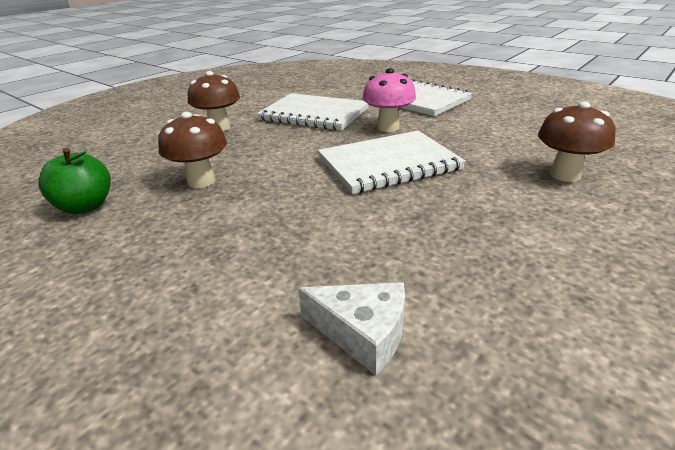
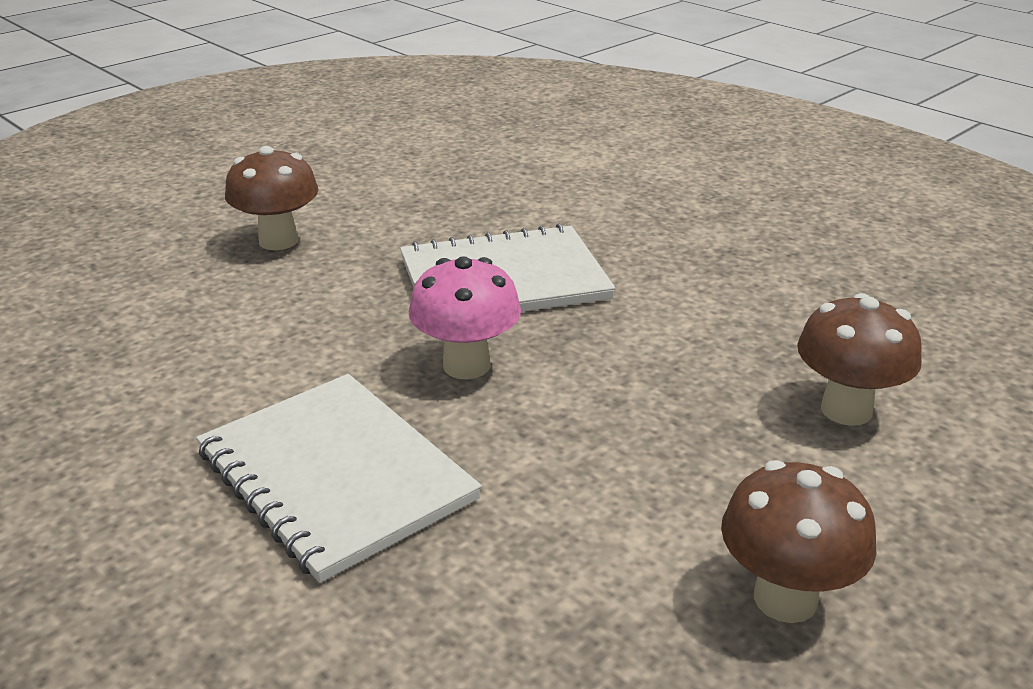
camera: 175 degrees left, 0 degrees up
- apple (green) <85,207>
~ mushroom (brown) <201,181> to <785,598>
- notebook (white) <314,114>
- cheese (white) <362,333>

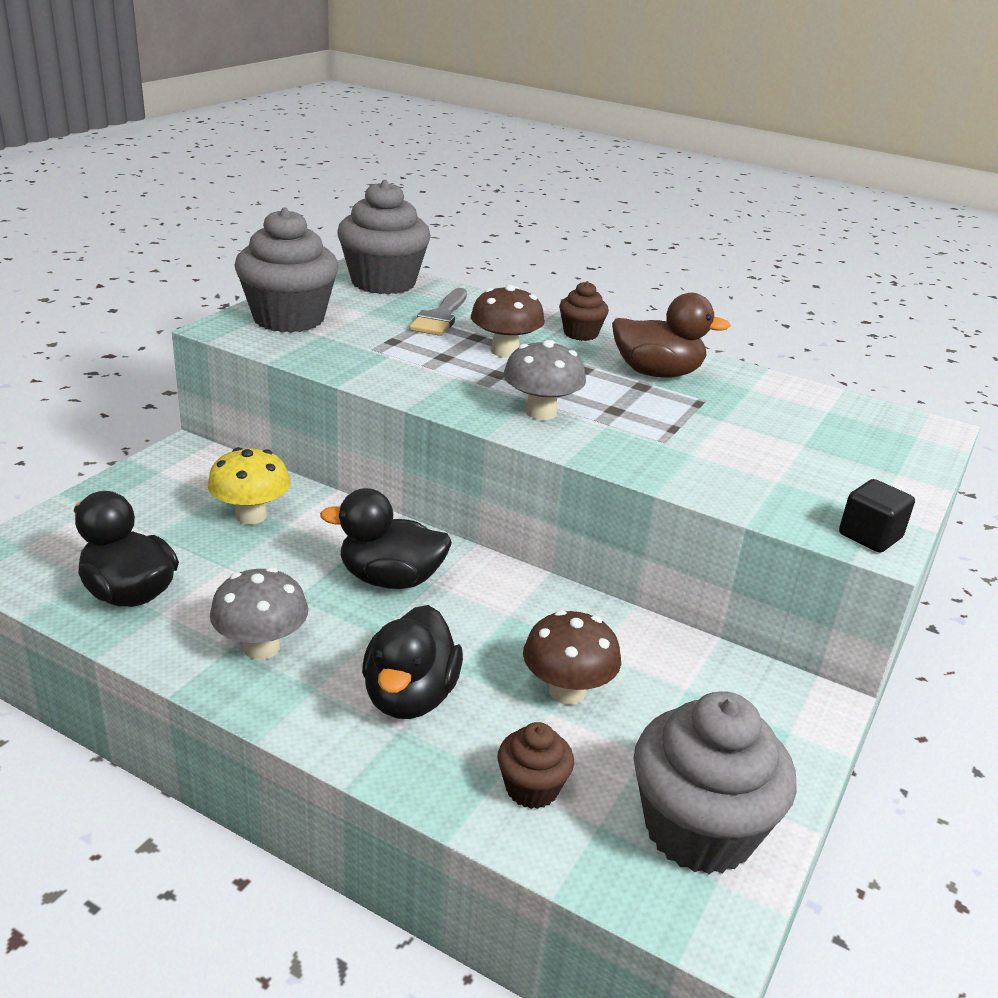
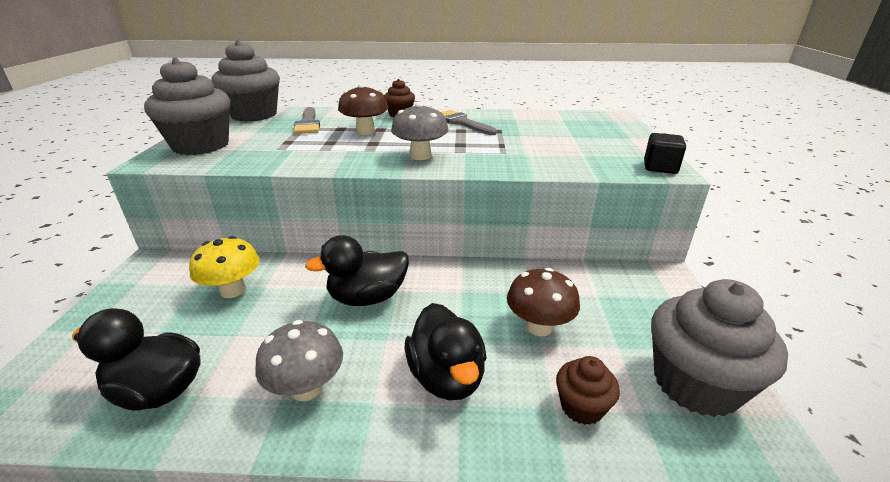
camera: 25 degrees left, 0 degrees up
~ duck (brown) <657,373> to brush (grey) <462,122>

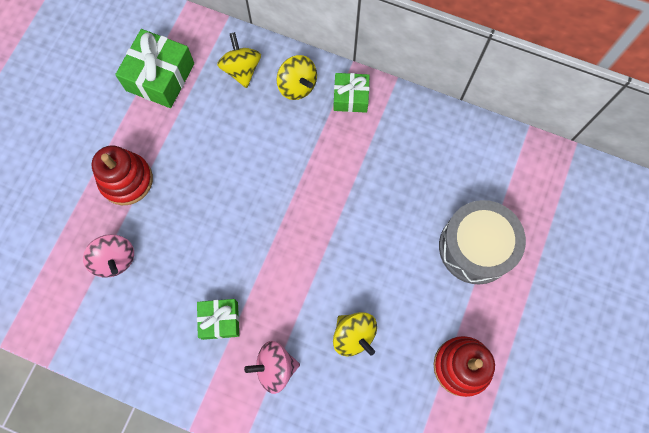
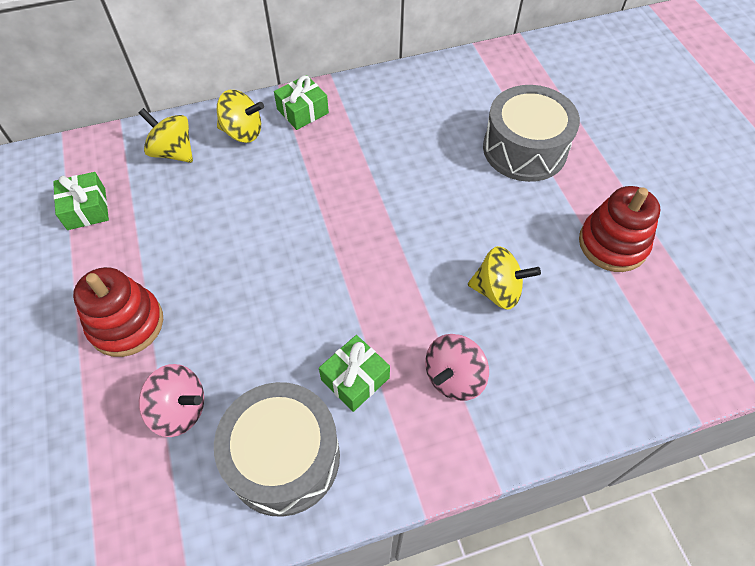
camera: 40 degrees left, 15 degrees down
~ gift (green) <160,77> = <86,209> x0.61
+ drum (grey) <283,457>

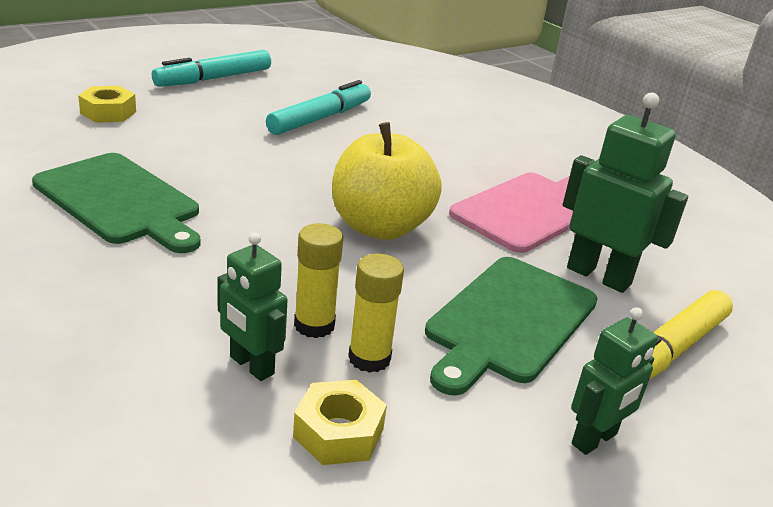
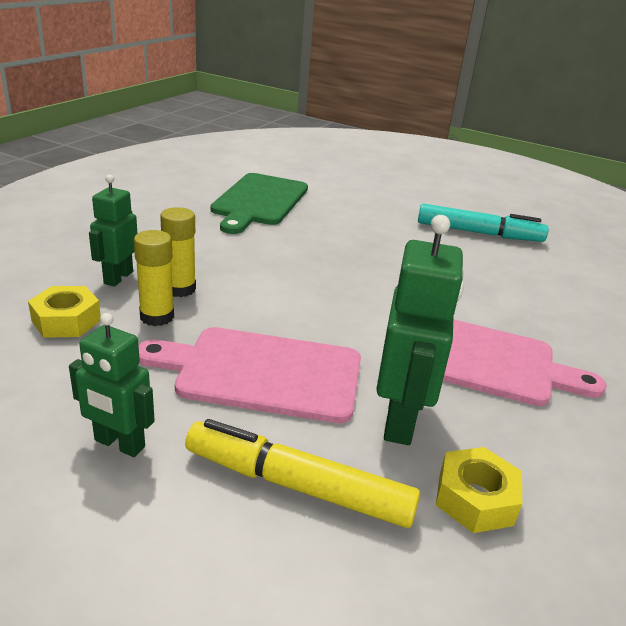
camera: 65 degrees right, 0 degrees up
~ nut (yellow) <108,112> to <475,499>
- marker (turquoise) <214,79>
- apple (yellow) <380,227>
~ cutting board (green) <509,321> to cutting board (pink) <262,373>

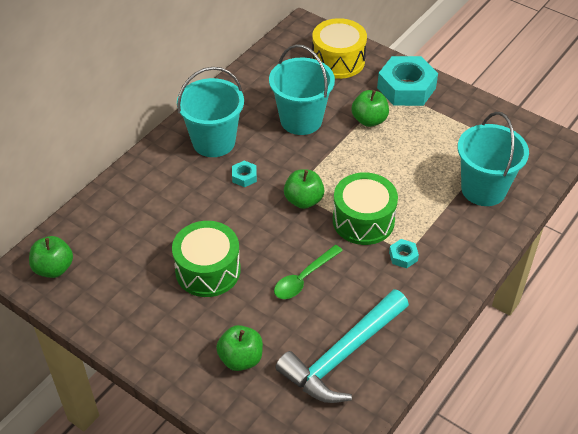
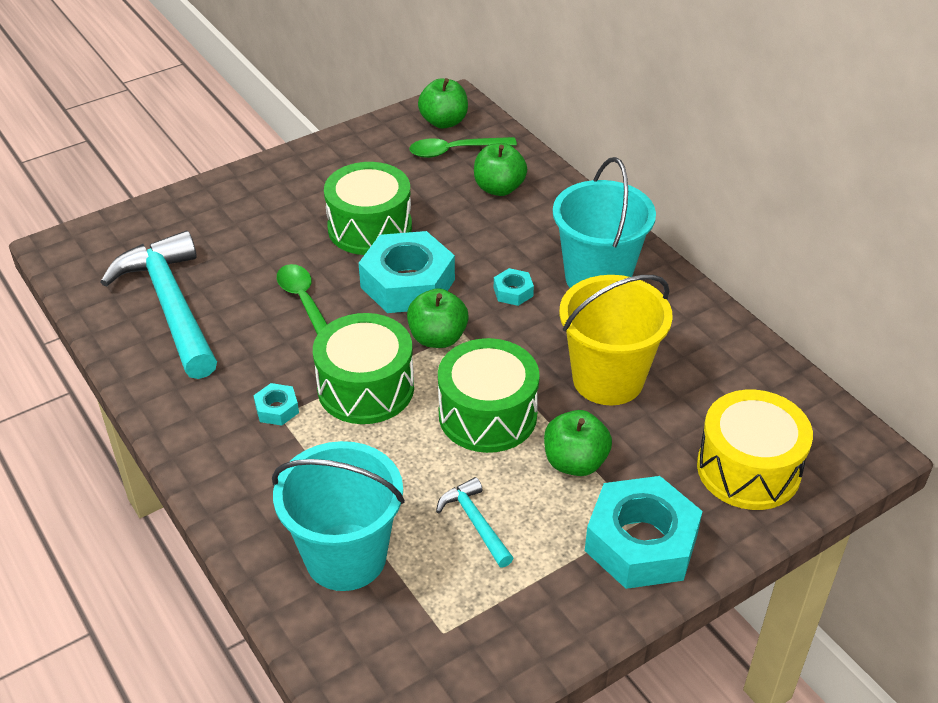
camera: 110 degrees right, 5 degrees down
~ apple (green) <241,359> to <499,188>
~ bucket (turquoise) <301,120> to bucket (yellow) <608,379>
+ nut (turquoise) <407,283>
+ spoon (green) <455,151>
+ hammer (turquoise) <475,522>
+ drum (green) <487,415>

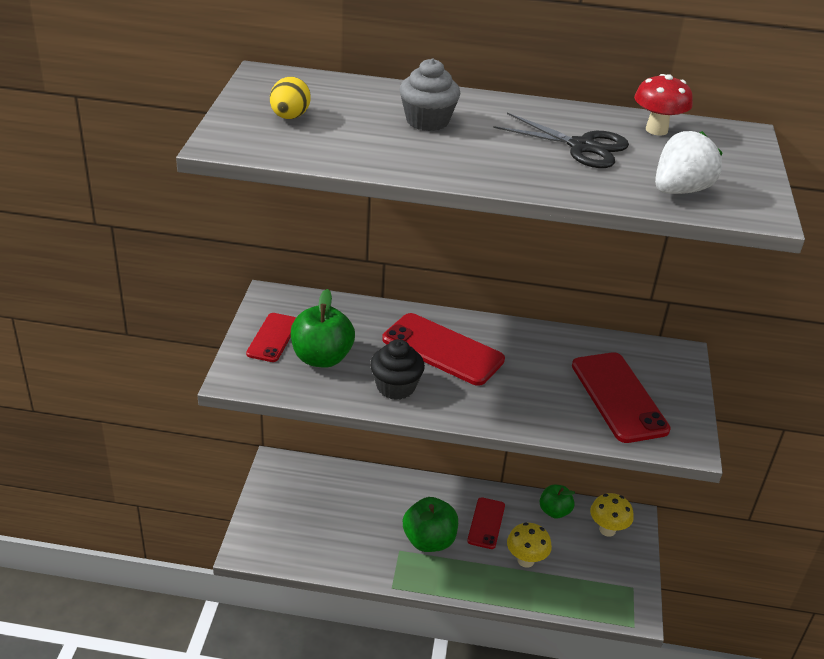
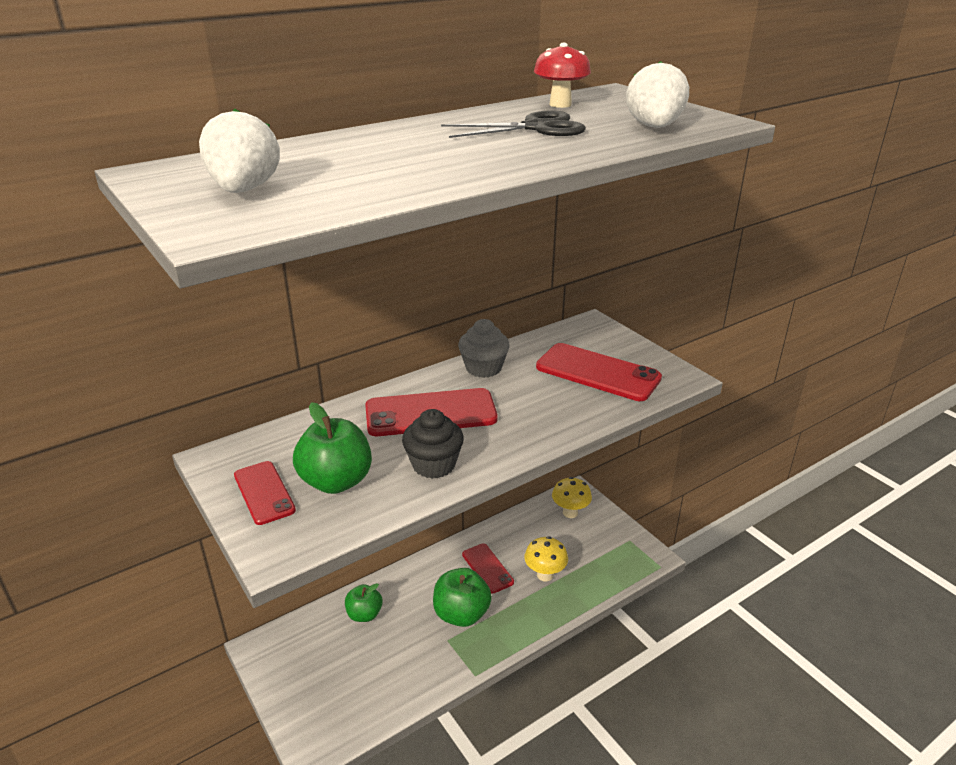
camera: 40 degrees left, 5 degrees down
~ egg (yellow) <289,117> to strawberry (white) <244,190>
~ cupcake (grey) <427,121> to <483,368>
~ apple (green) <554,511> to <364,614>

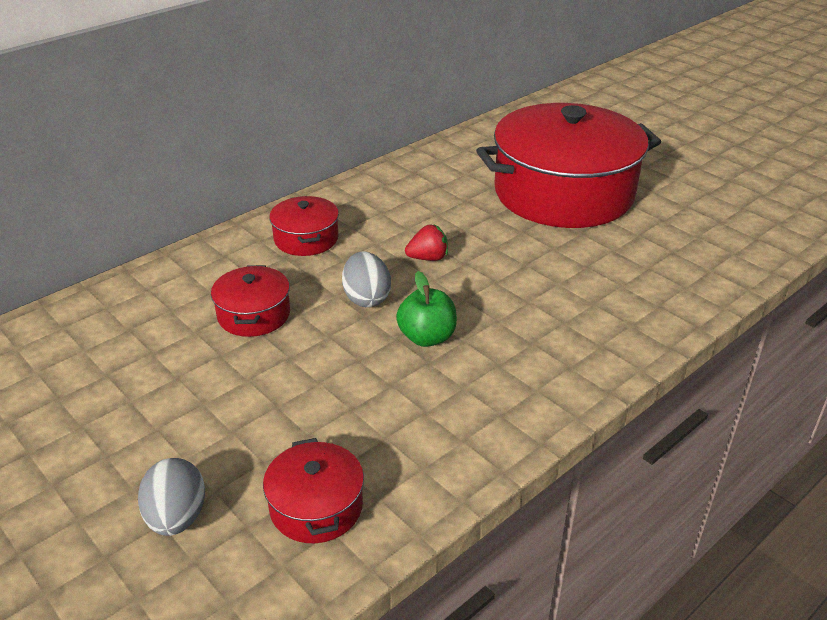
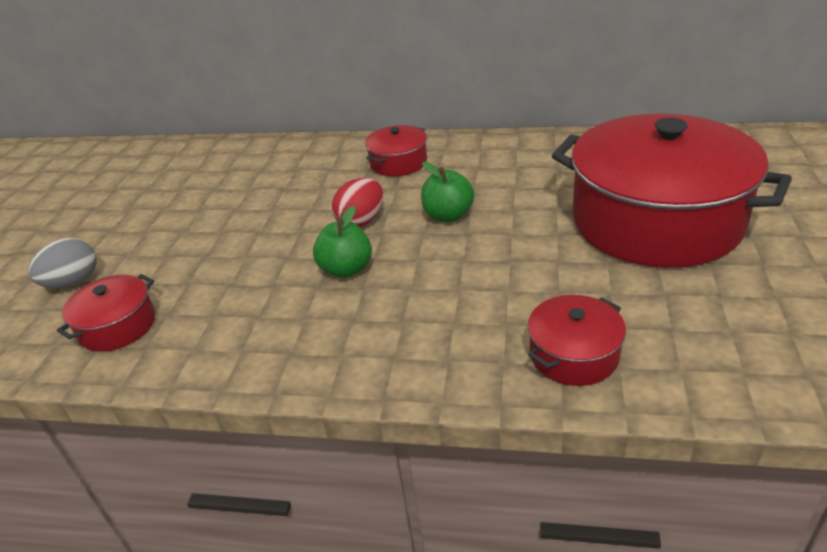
camera: 55 degrees right, 0 degrees up
~ pot (red) <254,315> to <574,355>
~ egg (grey) <366,298> to egg (red) <361,221>
~ strawberry (red) <428,258> to apple (green) <448,215>

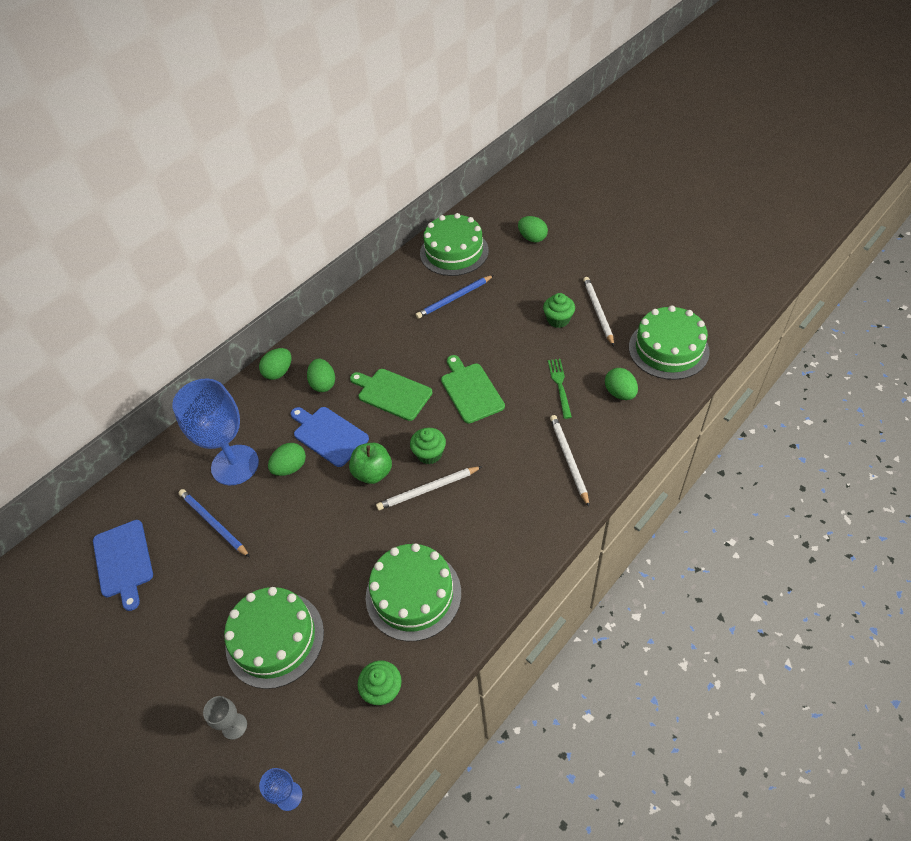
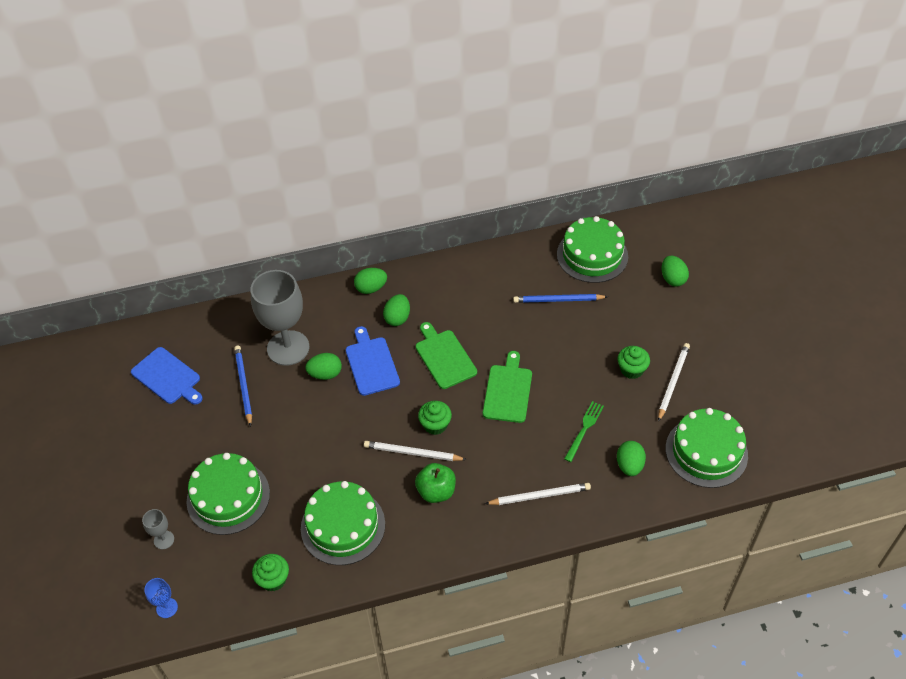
camera: 30 degrees right, 0 degrees up
~ cutting board (blue) <123,561> = <167,377> 60 degrees counterclockwise
~ goblet (blue) <235,465> to goblet (grey) <288,348>
~ apple (green) <373,473> to <436,491>
~ pencil (white) <568,459> = <540,495> 60 degrees clockwise

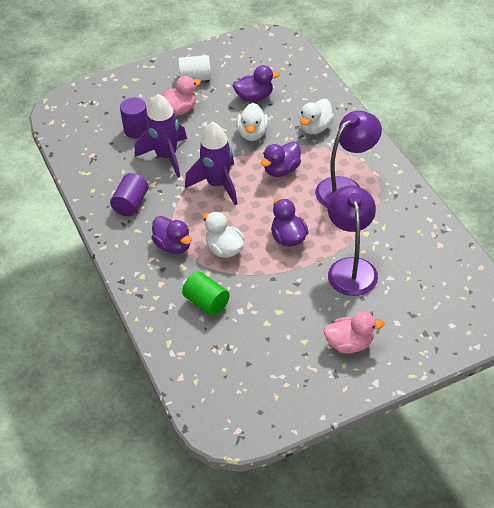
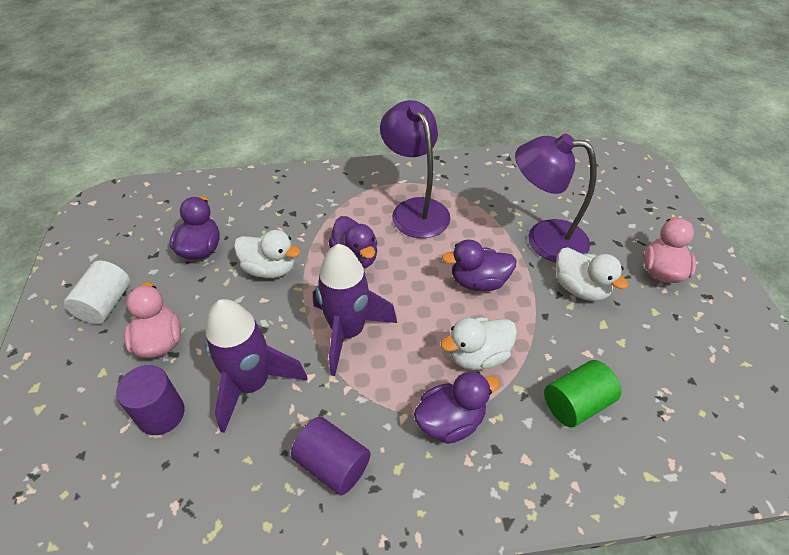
camera: 75 degrees left, 0 degrees up
~ duck (white) <315,128> to <580,288>

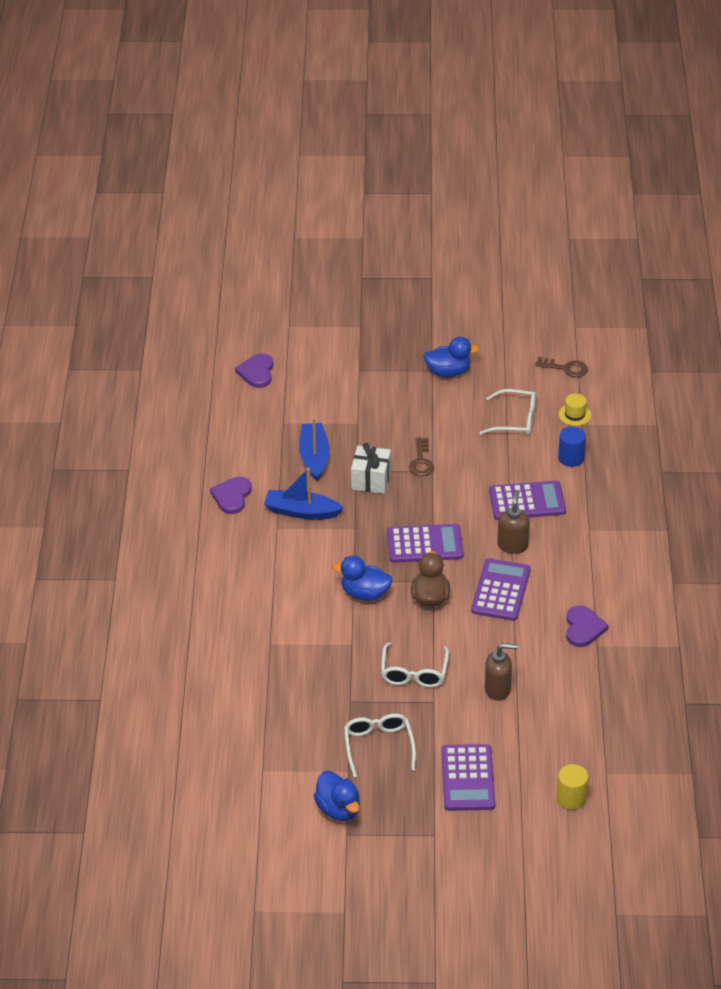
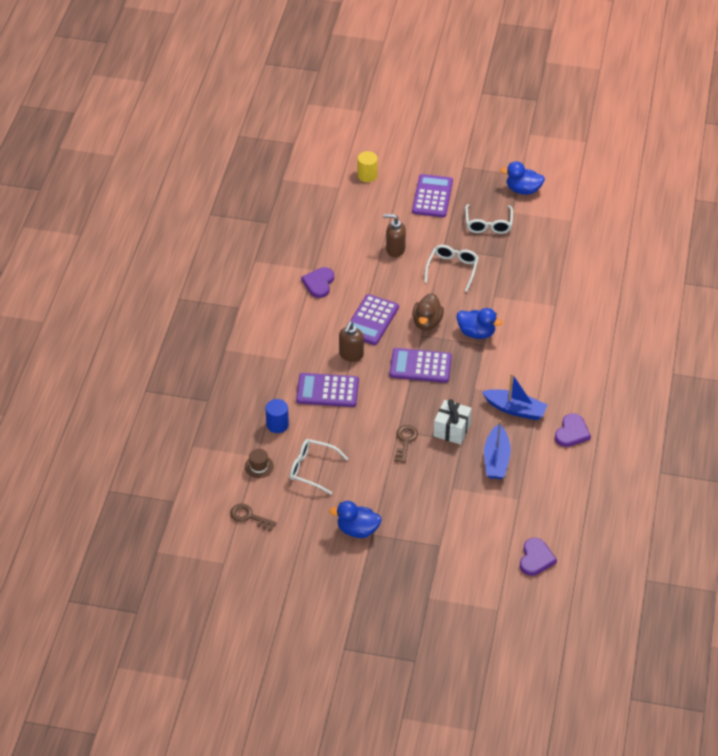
camera: 170 degrees left, 5 degrees up
~ duck (blue) <338,809> = <523,190> 60 degrees counterclockwise
~ hat (yellow) <574,415> to hat (brown) <259,466>

